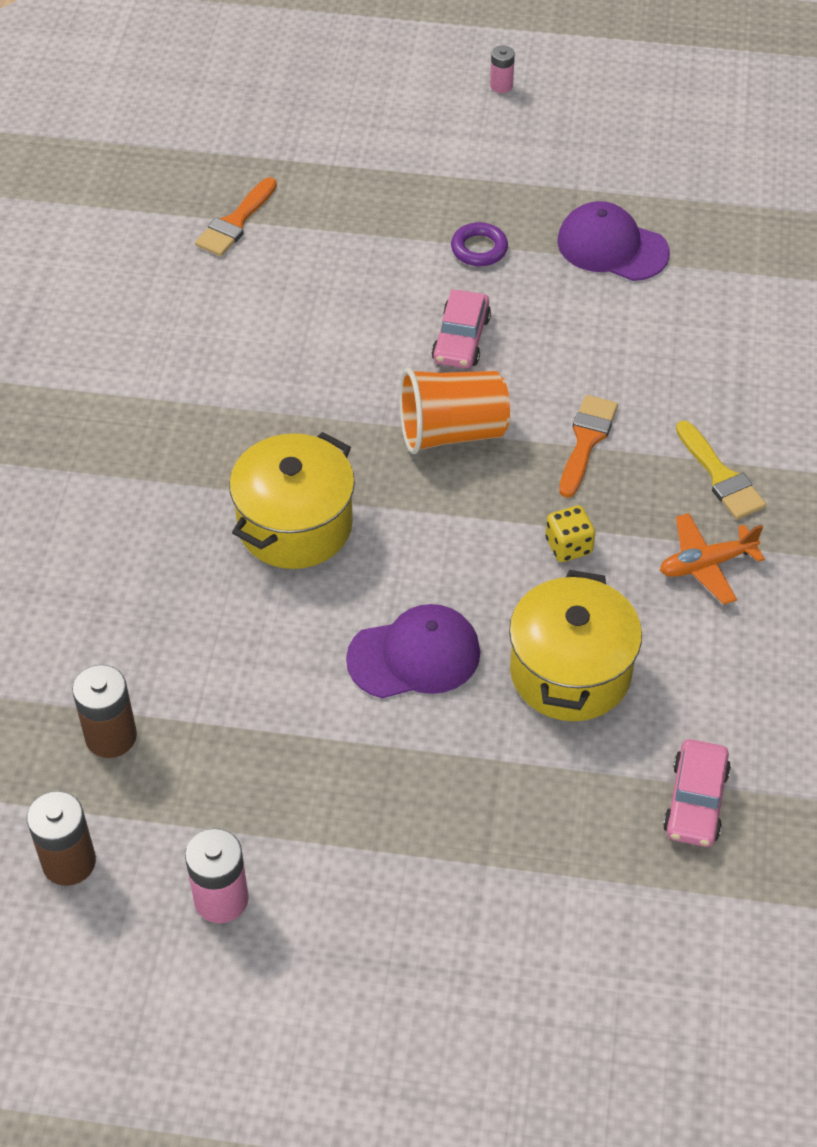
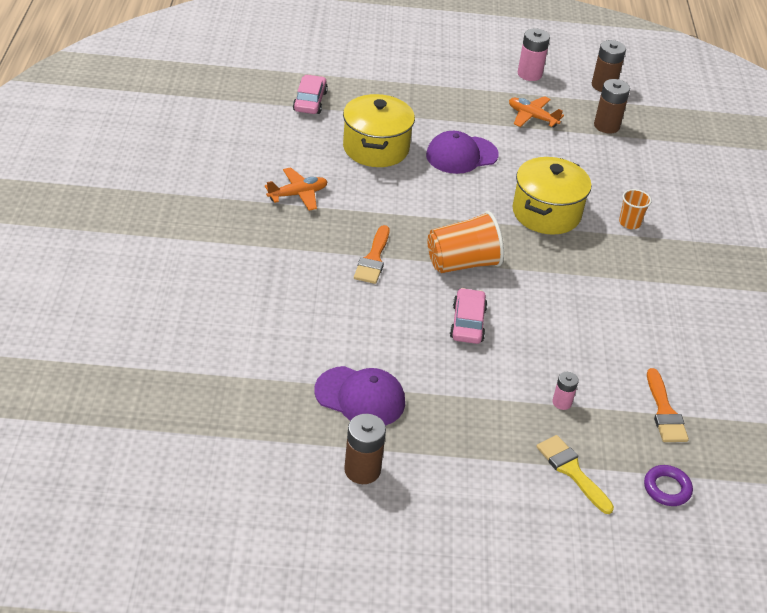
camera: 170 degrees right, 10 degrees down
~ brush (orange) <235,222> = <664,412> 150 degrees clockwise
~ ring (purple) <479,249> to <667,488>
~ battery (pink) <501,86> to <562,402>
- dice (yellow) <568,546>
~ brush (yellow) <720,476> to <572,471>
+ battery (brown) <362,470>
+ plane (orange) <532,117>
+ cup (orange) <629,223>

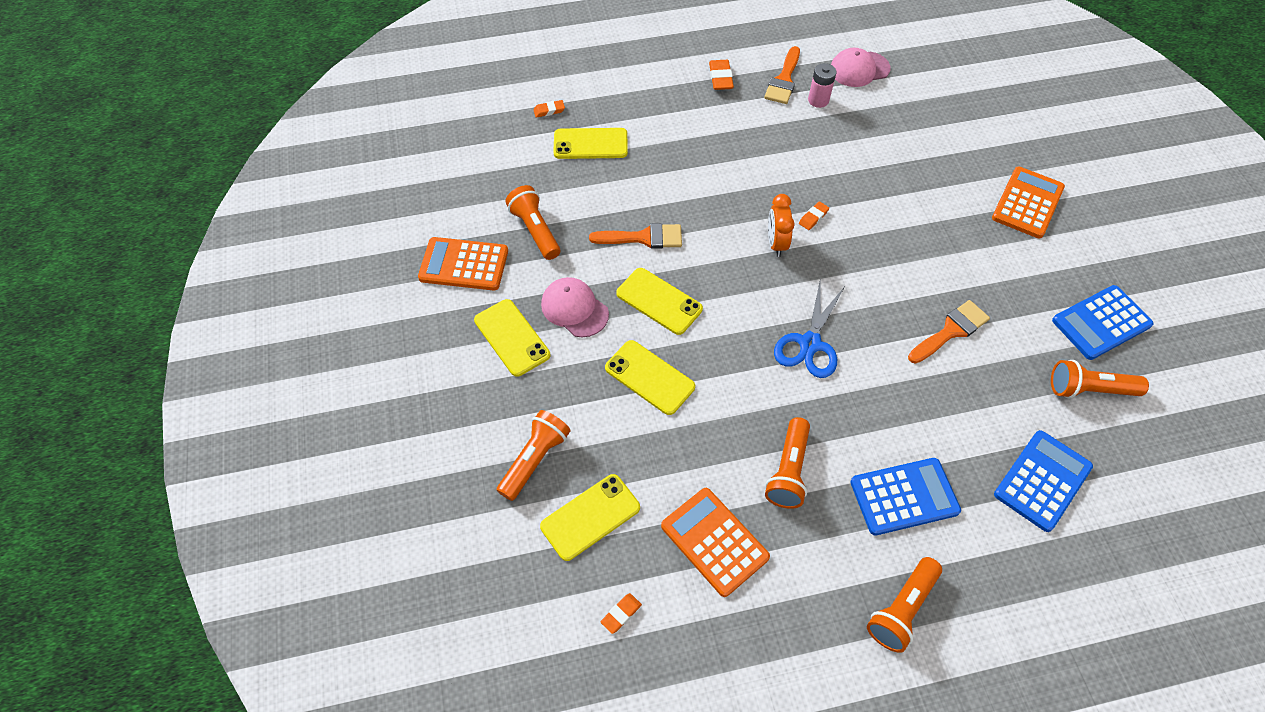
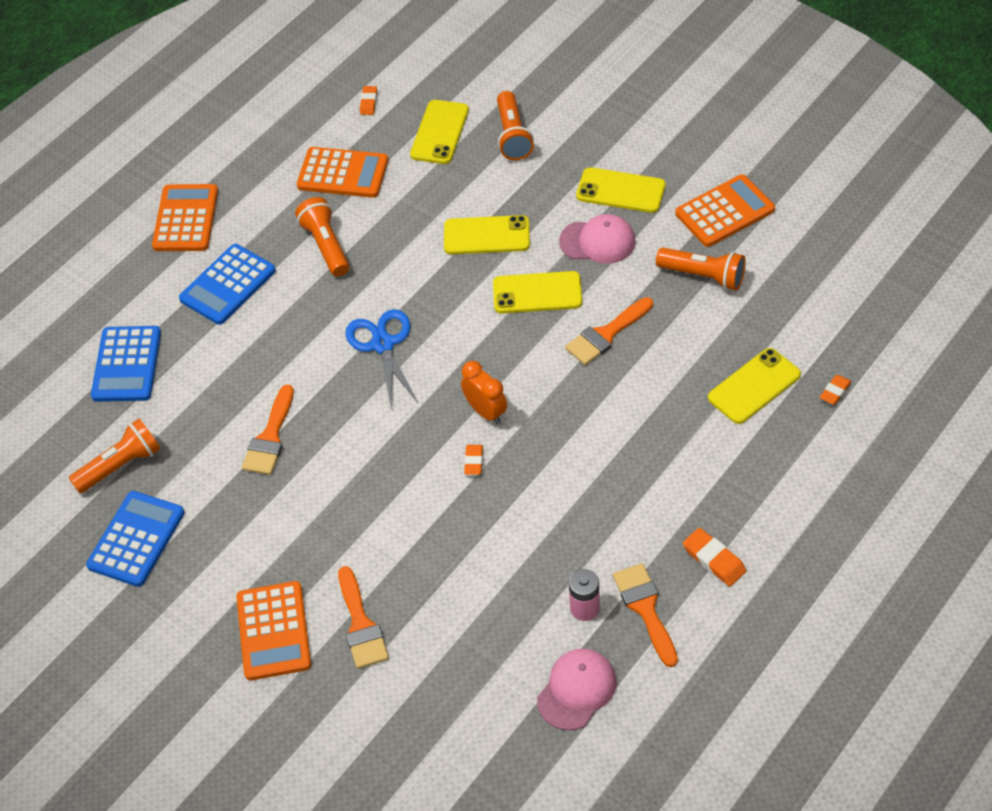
camera: 145 degrees right, 5 degrees down
~ flashlight (orange) <901,609> to calculator (orange) <186,219>
+ brush (orange) <361,625>

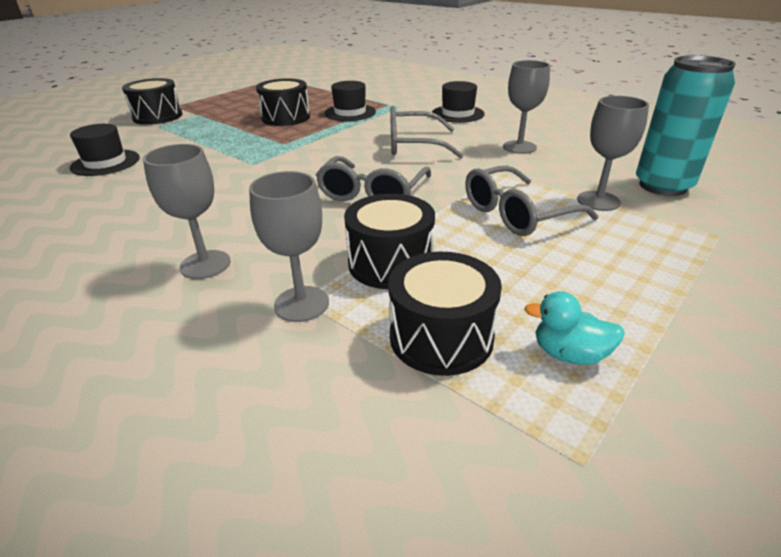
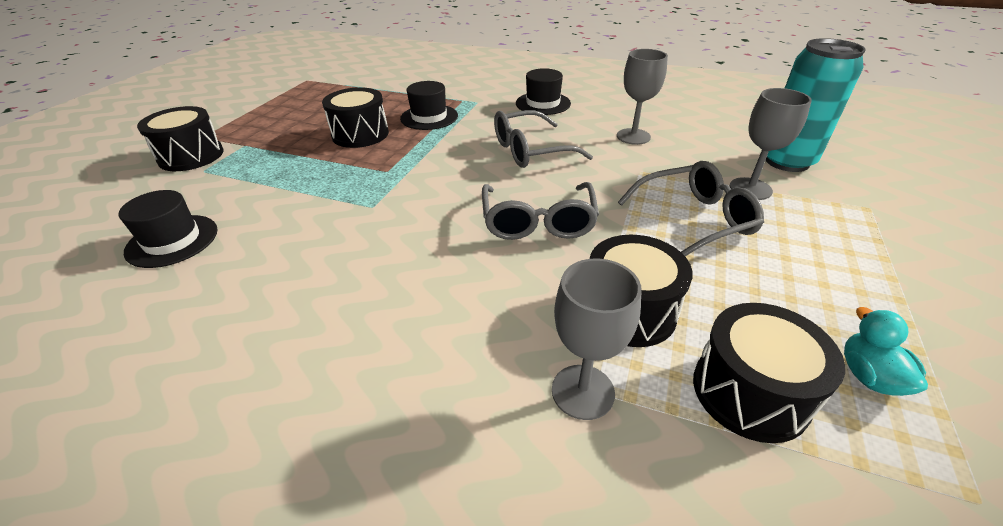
camera: 20 degrees left, 5 degrees up
- goblet (grey) <205,264>
~ glasses (grey) <516,214> = <695,219> 150 degrees counterclockwise
~ duck (turquoise) <569,354> = <869,376> 90 degrees clockwise

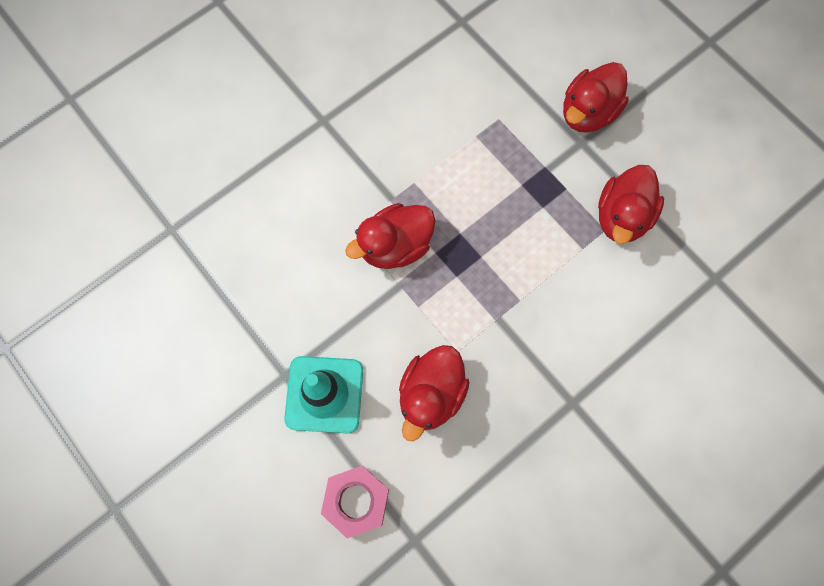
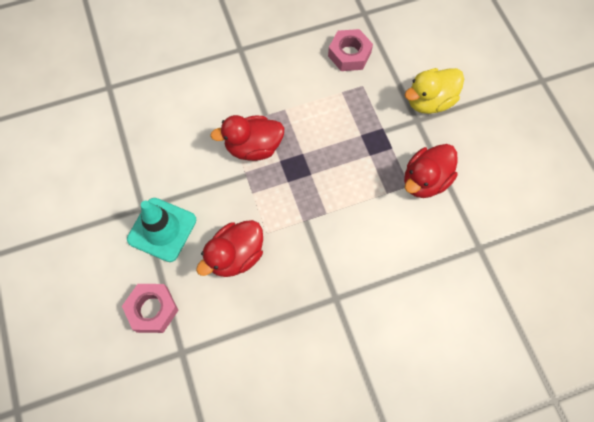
camera: 20 degrees right, 5 degrees down
~ duck (red) <588,113> to duck (yellow) <429,101>
+ nut (pink) <349,54>

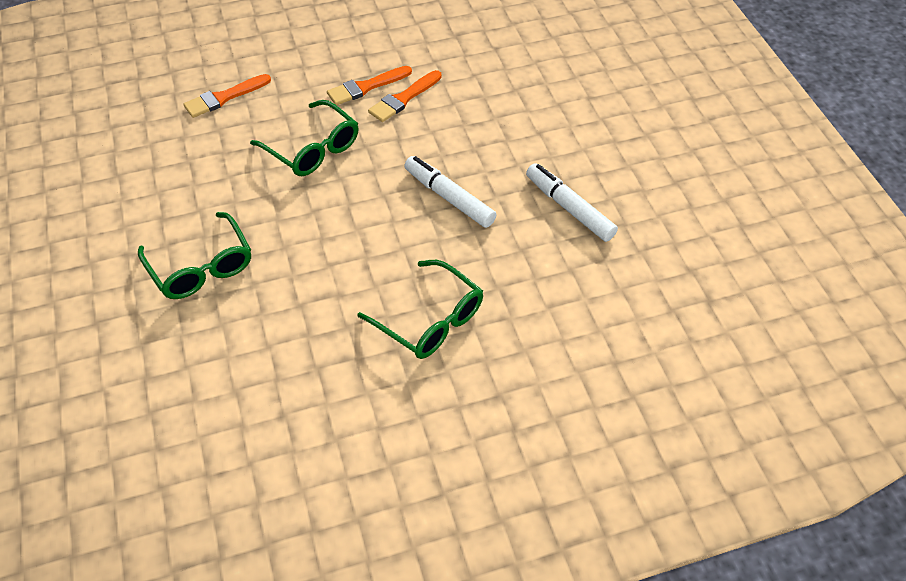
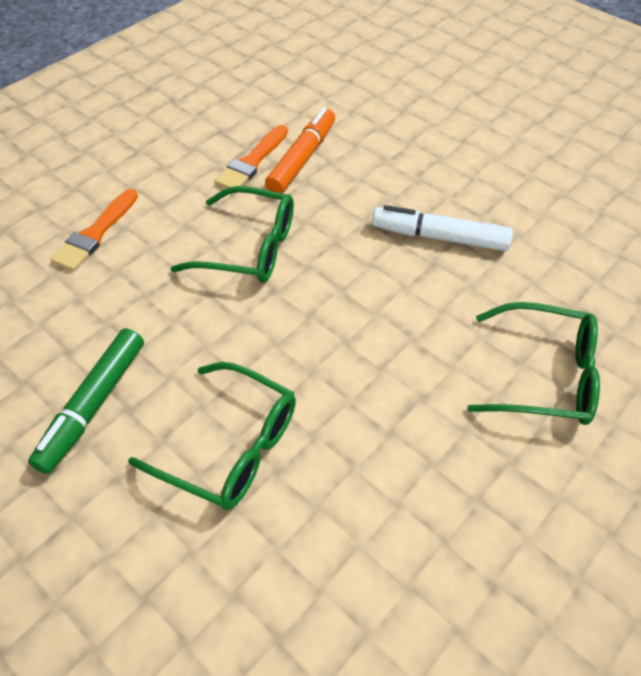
camera: 30 degrees left, 0 degrees up
~ brush (orange) <403,99> to marker (orange) <302,159>
- marker (white) <569,208>
+ marker (green) <93,405>

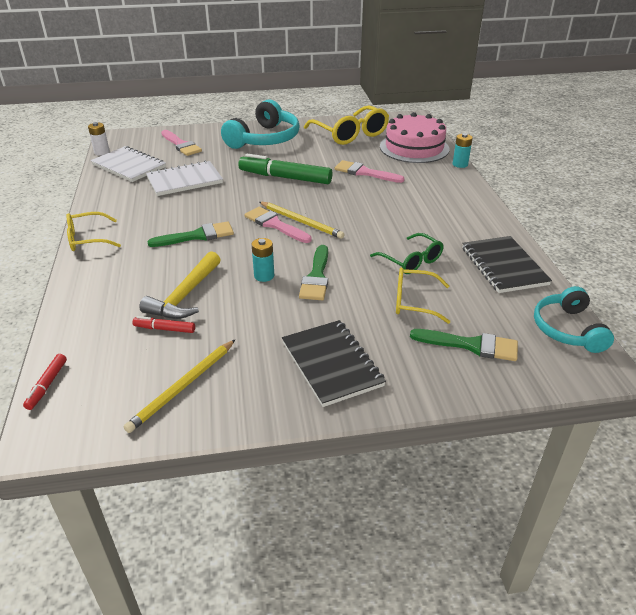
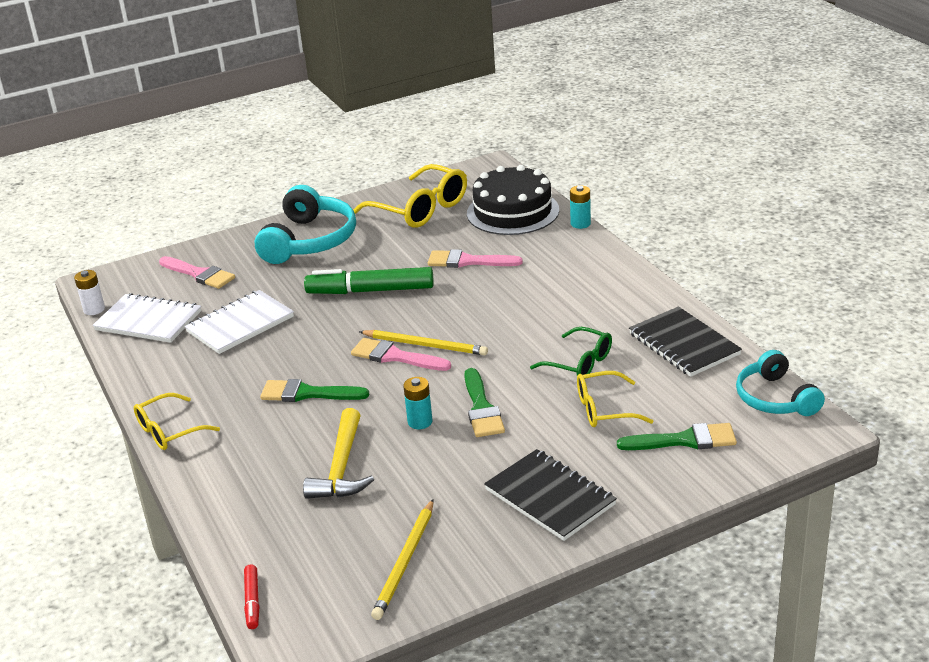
camera: 15 degrees left, 5 degrees down
- marker (red) <164,329>
~ brush (green) <197,236> = <307,393> 135 degrees counterclockwise
~ cake (pink) <414,147> to cake (black) <512,212>

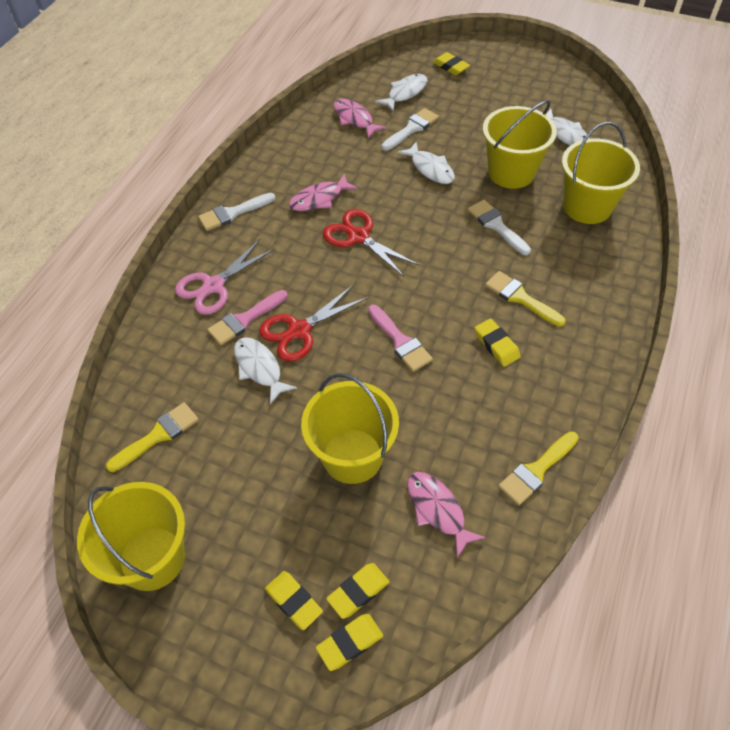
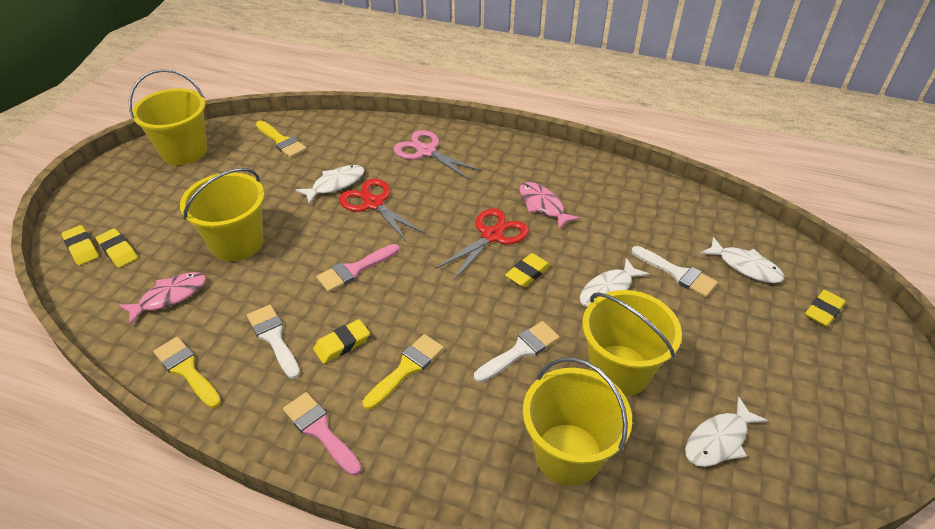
camera: 85 degrees right, 10 degrees down
~ brush (white) <233,213> to <274,338>
~ brush (pink) <245,319> to <320,431>
~ eraser (yellow) <294,601> to <528,273>
- fish (pink) <354,119>

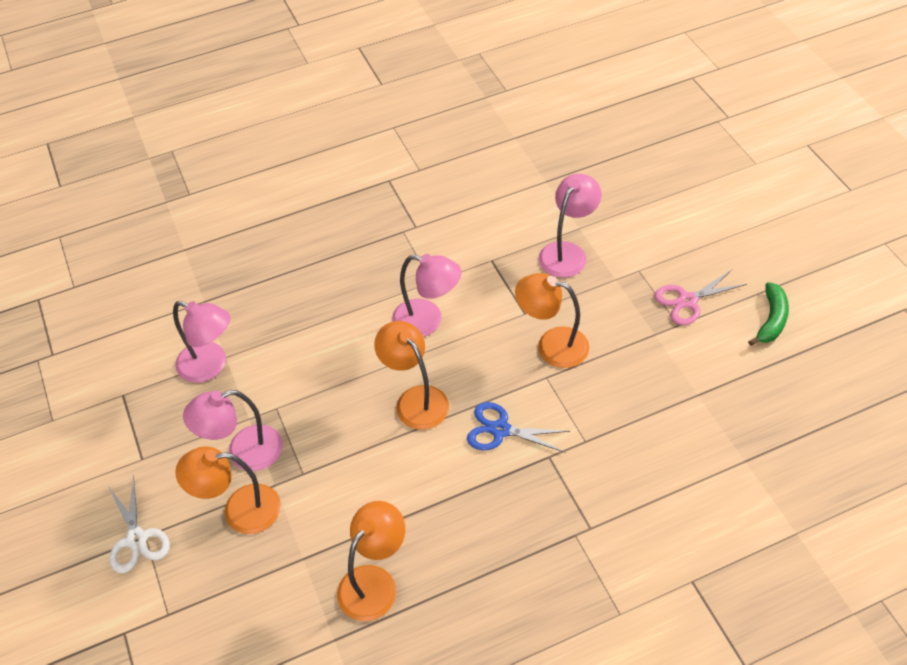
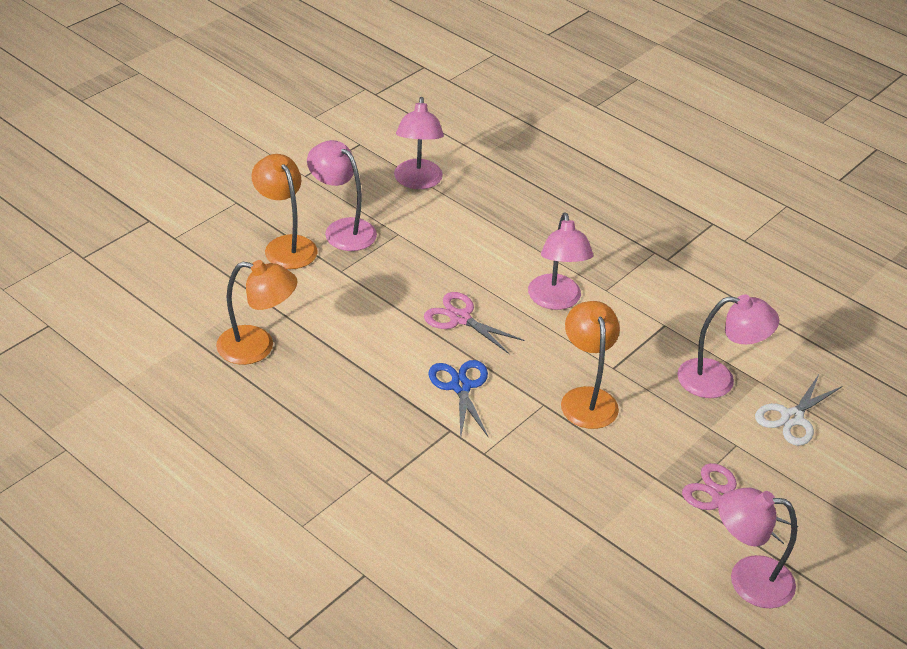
camera: 60 degrees right, 10 degrees down
~ scissors (white) <136,539> to <792,418>
~ lamp (orange) <415,399> to scissors (pink) <460,318>
~ banana (green) <771,320> to lamp (pink) <747,579>

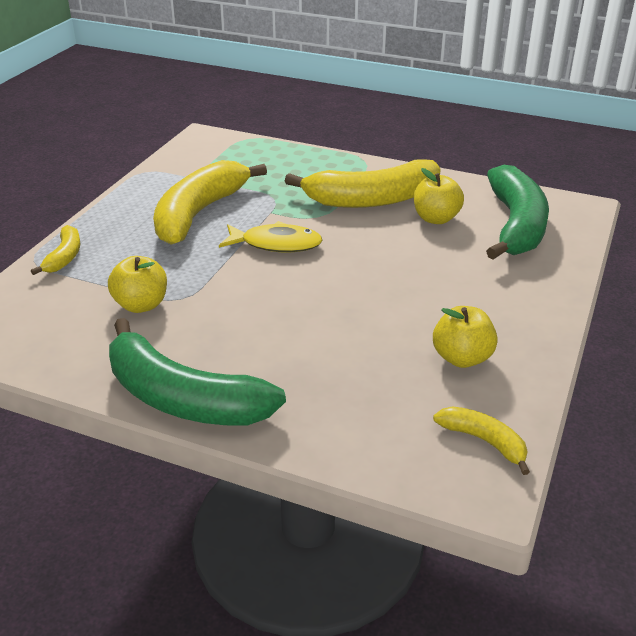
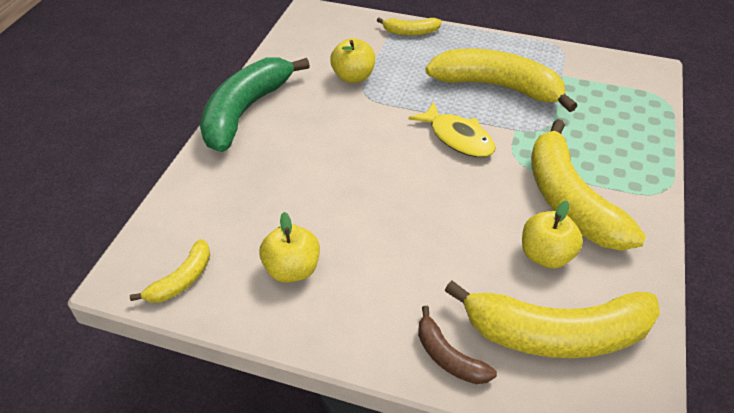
camera: 85 degrees right, 10 degrees up
~ fish (yellow) <276,244> = <457,138> 45 degrees counterclockwise
~ banana (green) <515,225> to banana (yellow) <555,334>
+ banana (brown) <448,356>

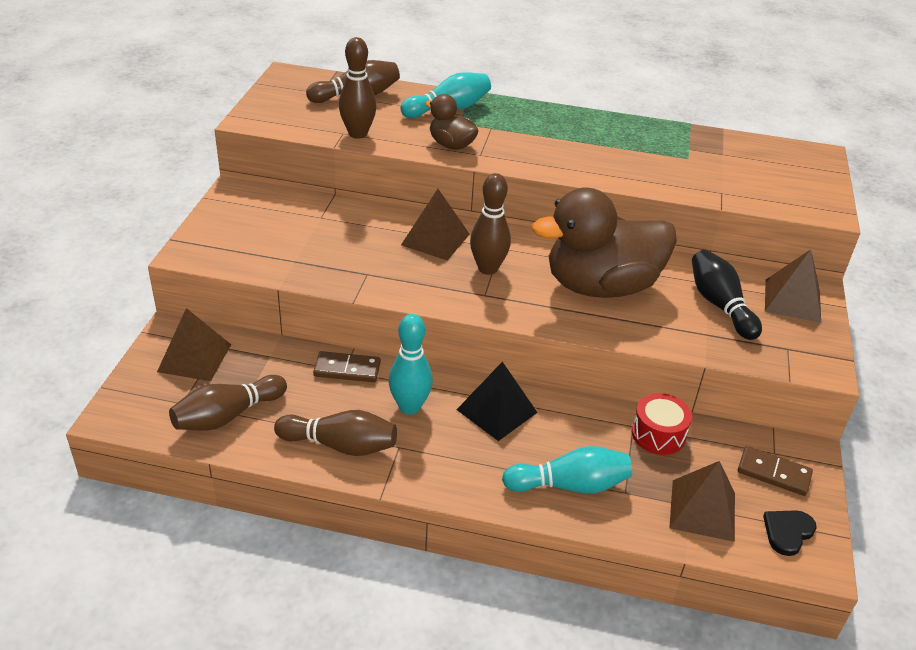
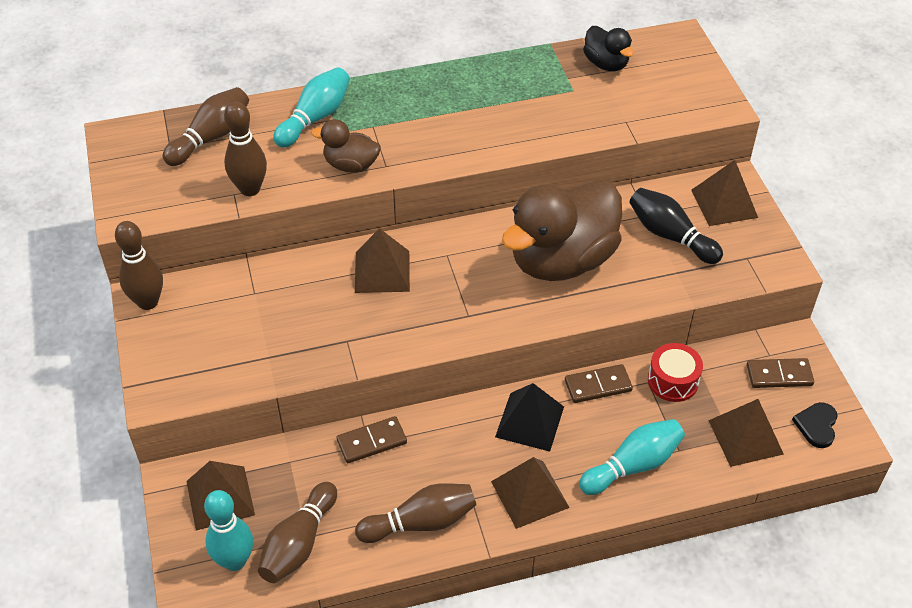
camera: 25 degrees left, 10 degrees up
~ bowling pin (turquoise) <409,407> to <234,561>
~ bowling pin (brown) <488,268> to <148,302>
+ pyramid (brown) <529,494>
+ domino (brown) <598,385>
+ duck (black) <606,64>

